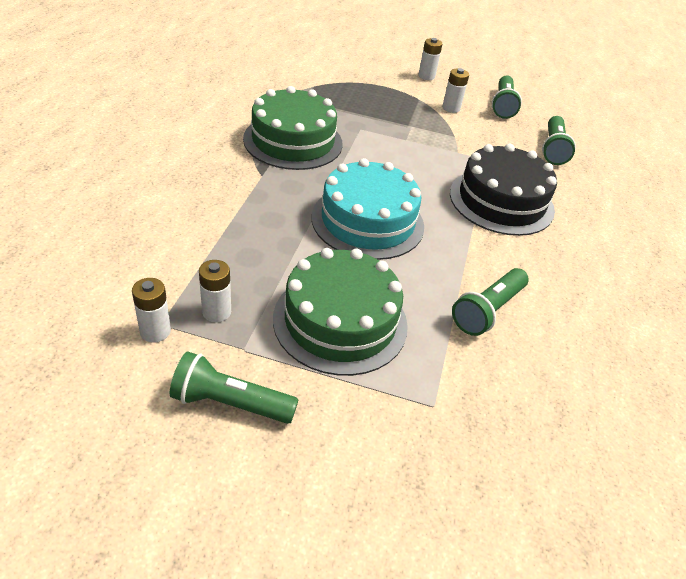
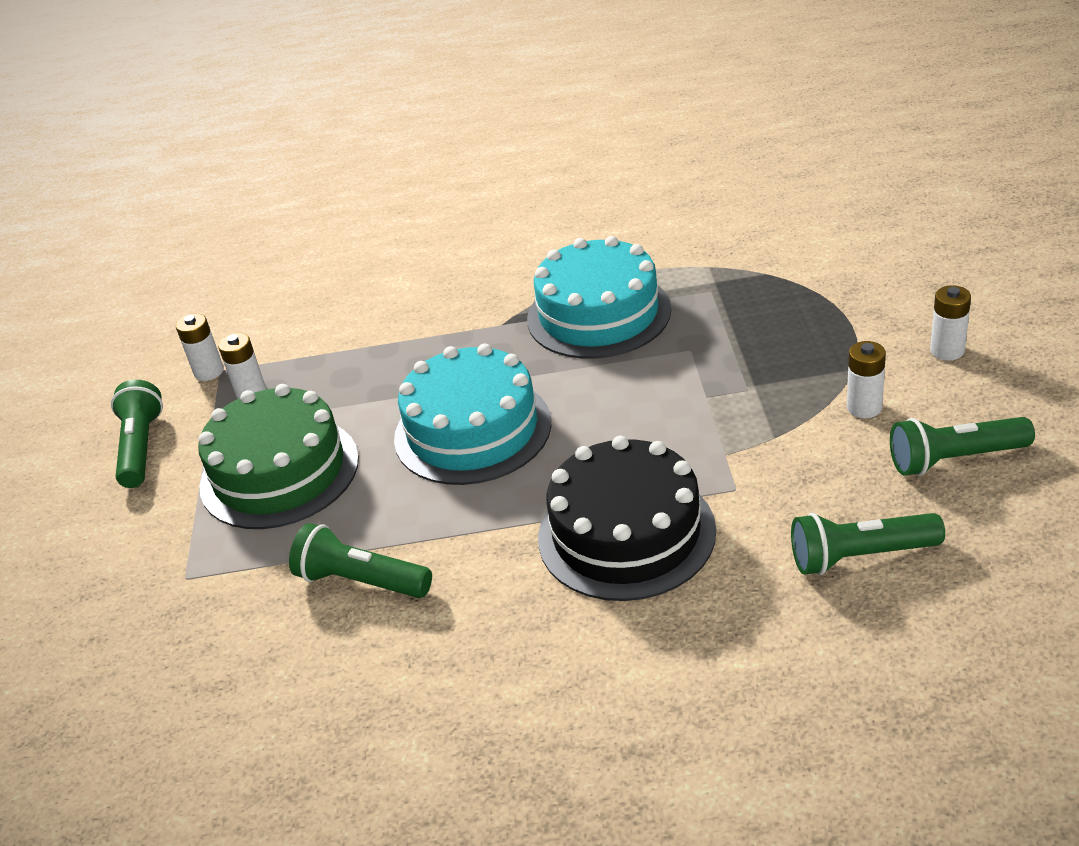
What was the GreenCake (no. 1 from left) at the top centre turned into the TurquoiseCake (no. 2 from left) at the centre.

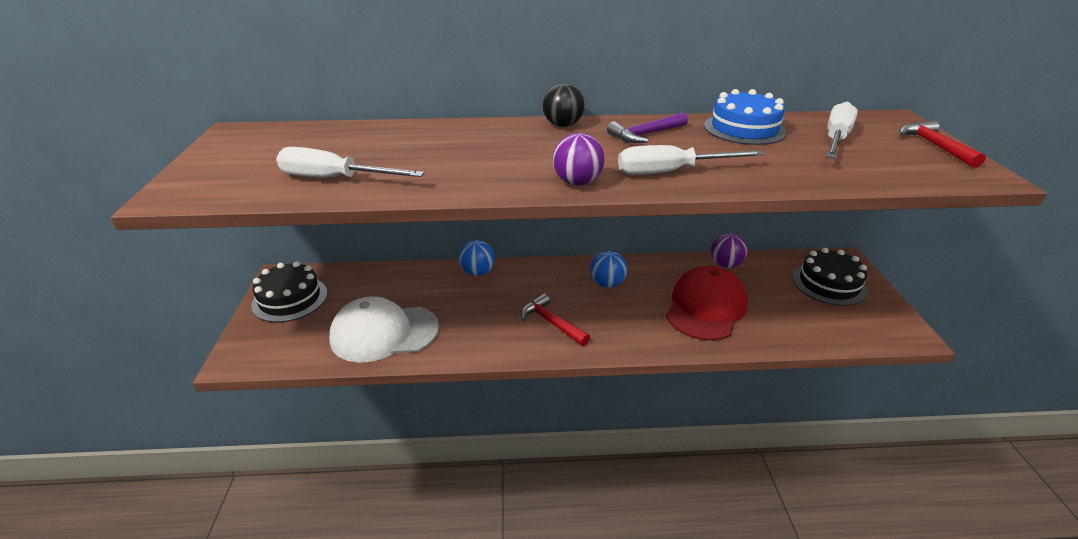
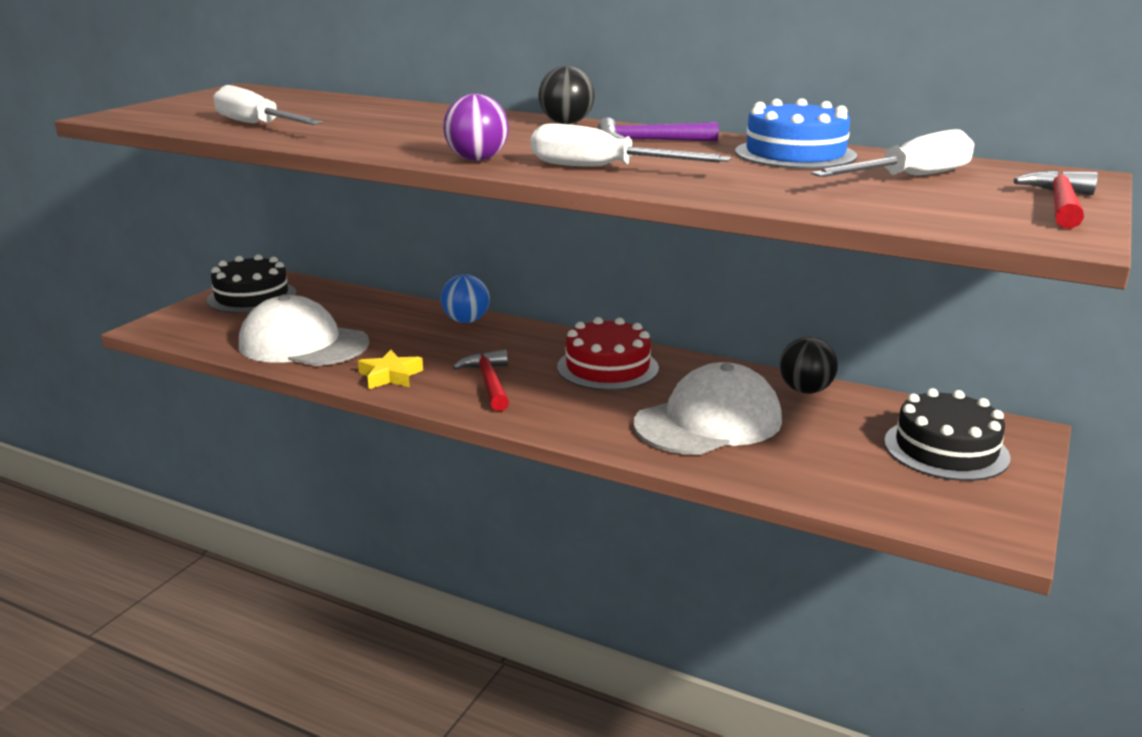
The second view gained the YellowStar at the centre. Where the BlueBall (no. 2 from left) stood at the centre, the RedCake came to stand at the centre. What was the RedCap at the centre turned into the WhiteCap (no. 2 from left) at the centre. What was the PurpleBall (no. 2 from left) at the middle right turned into the BlackBall (no. 2 from left) at the middle right.

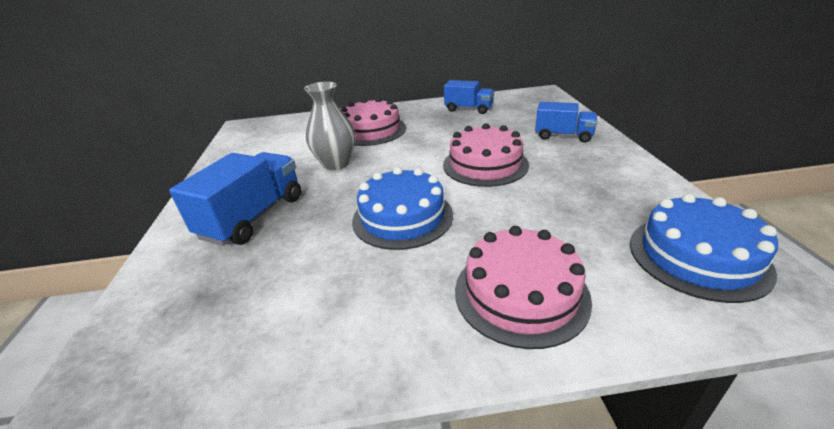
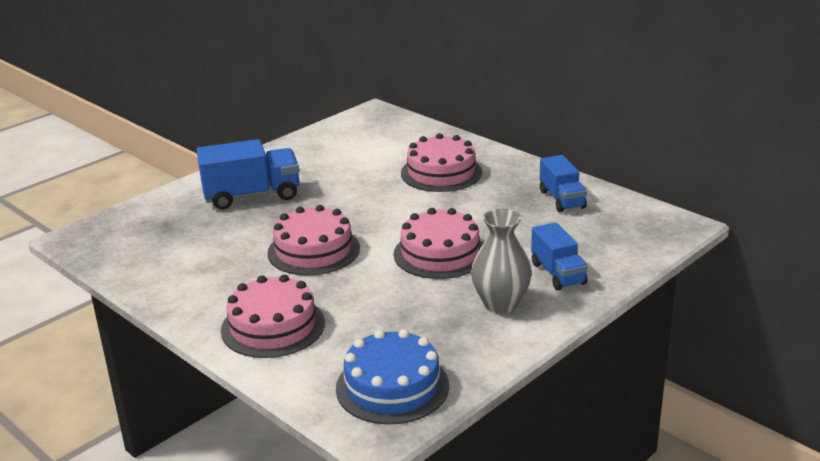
What was the BlueCake (no. 1 from left) at the centre turned into the PinkCake (no. 2 from left) at the centre. The GreyVase ended up elsewhere, having gone from the top centre to the centre.

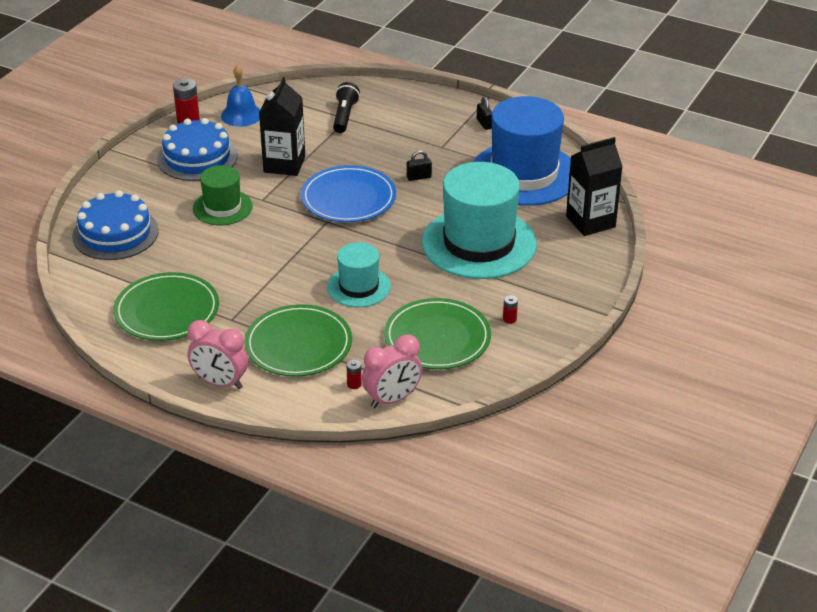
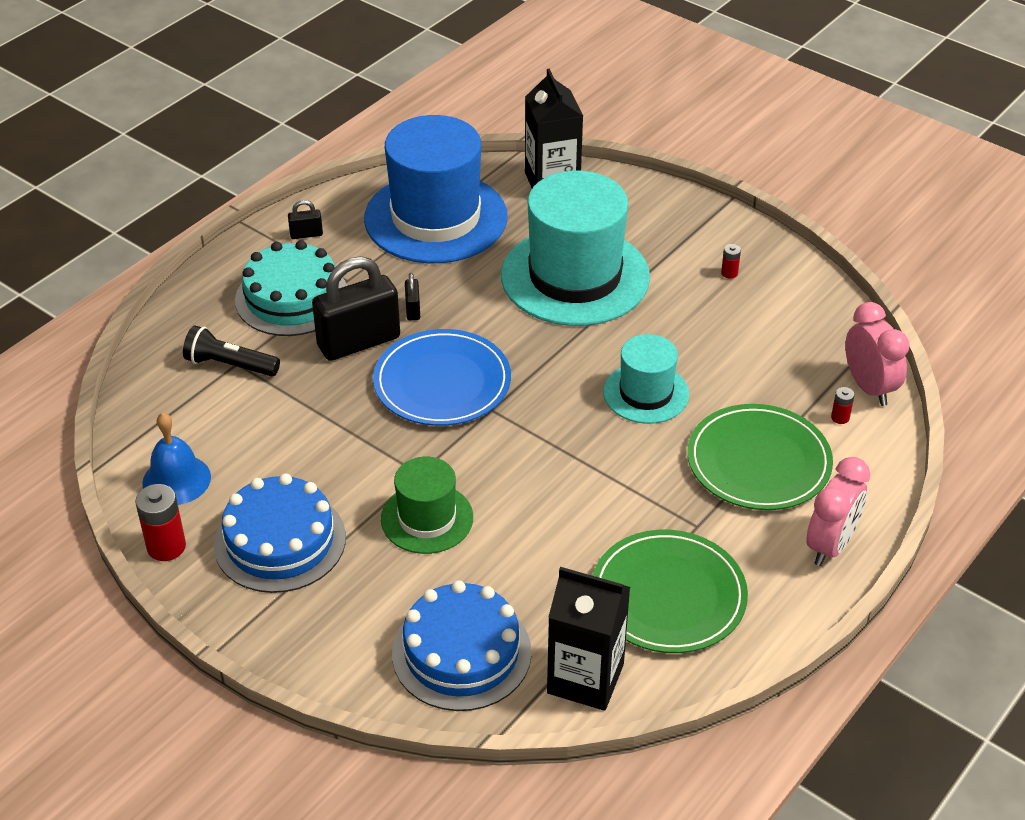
The second view gained the TurquoiseCake at the middle left. The second view gained the BlackPadlock (no. 2 from left) at the centre. The BlackCarton (no. 1 from left in the first image) ended up elsewhere, having gone from the top centre to the bottom centre. The second view lost the GreenPlate (no. 3 from left) at the centre.

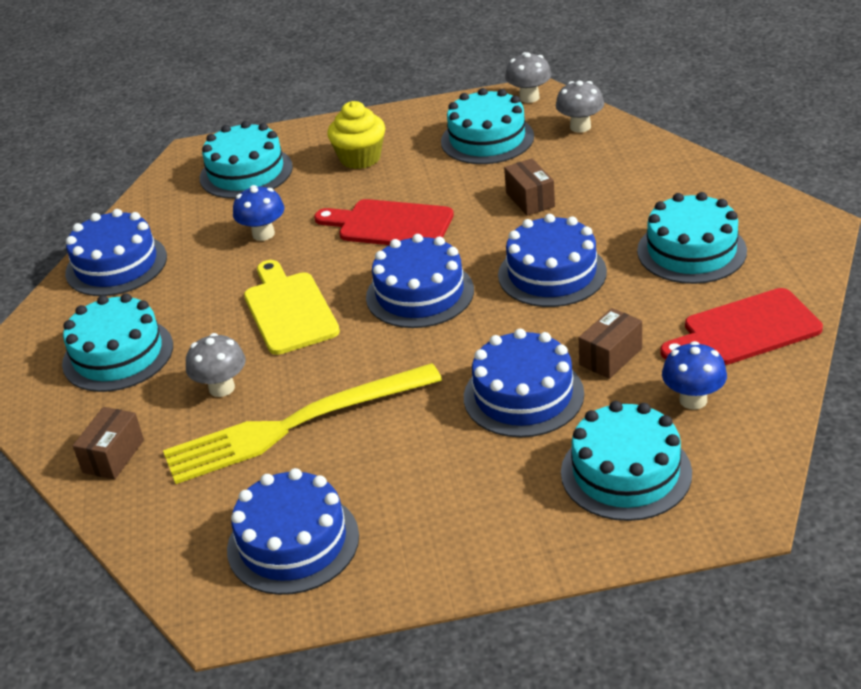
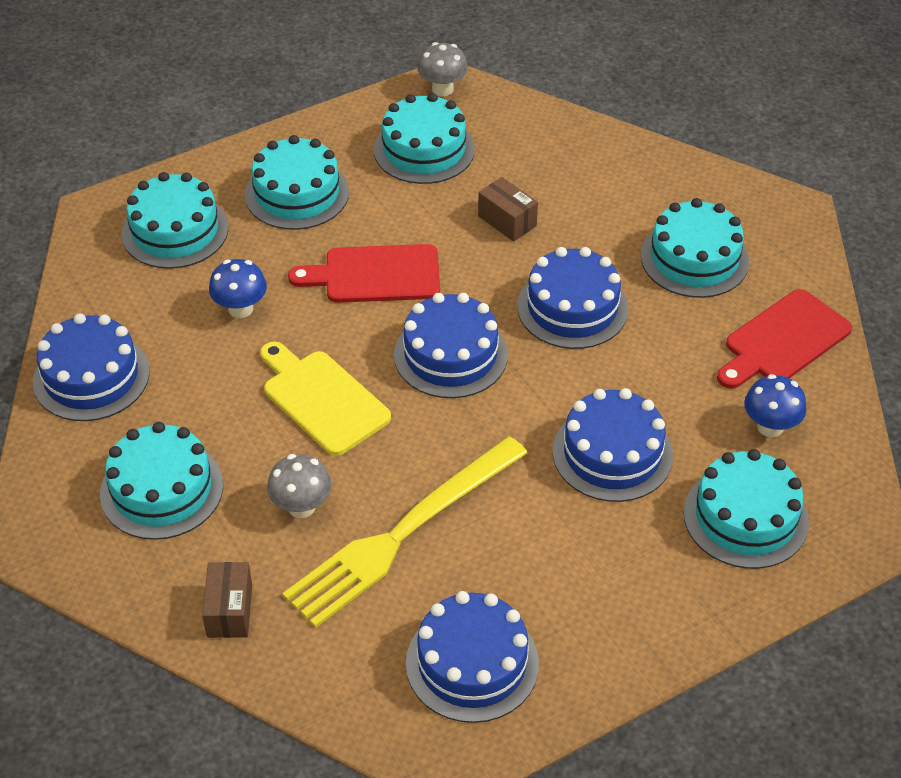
Where the YellowCupcake stood at the top centre, the TurquoiseCake (no. 3 from left) came to stand at the top left. The second view lost the GreyMushroom (no. 3 from left) at the top right. The second view lost the BrownBox (no. 3 from left) at the middle right.

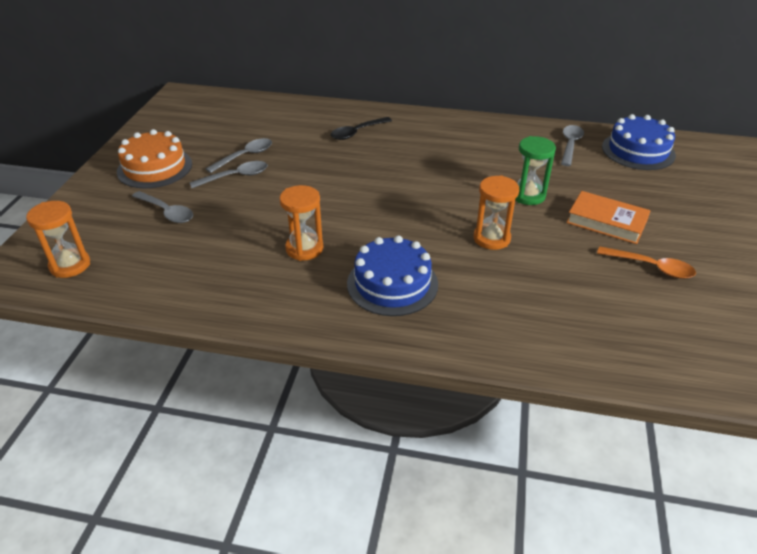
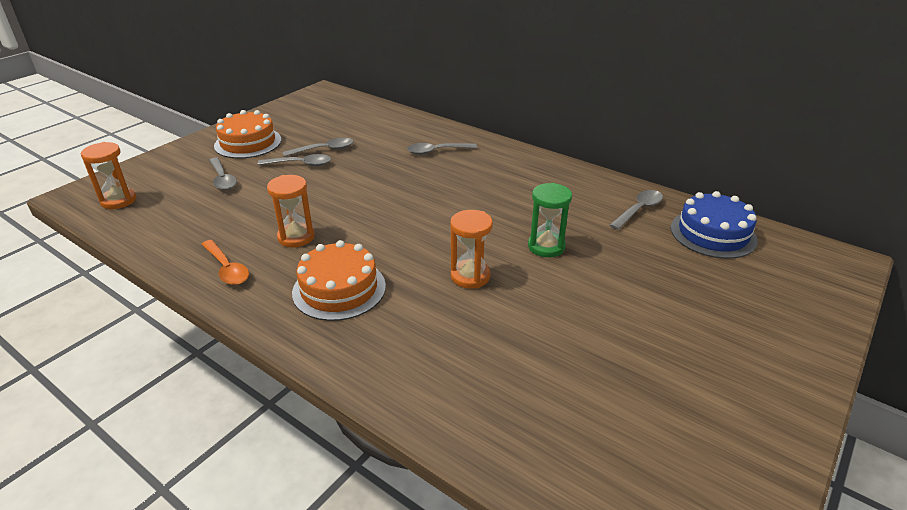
The OrangeSpoon ended up elsewhere, having gone from the middle right to the middle left. What was the BlueCake (no. 1 from left) at the centre turned into the OrangeCake (no. 2 from left) at the centre. What was the BlackSpoon at the top centre turned into the GreySpoon (no. 4 from left) at the top centre. The second view lost the OrangeBook at the middle right.

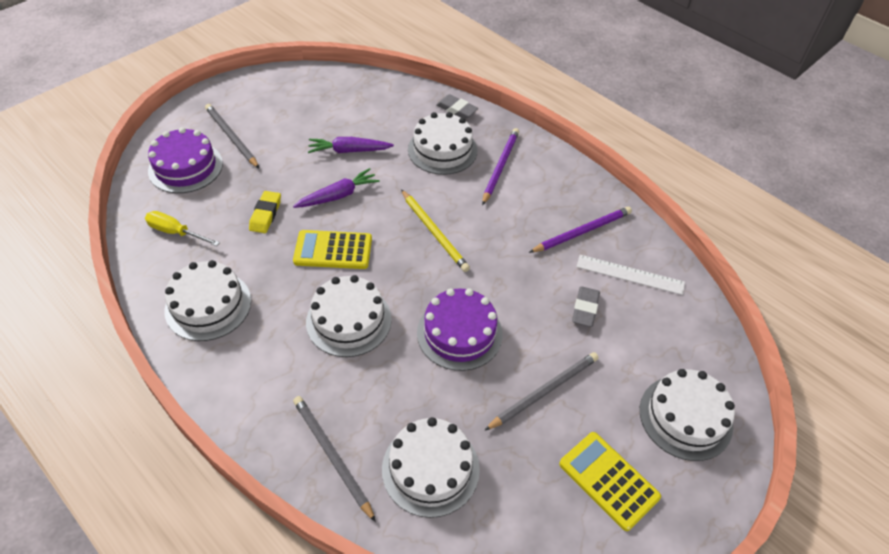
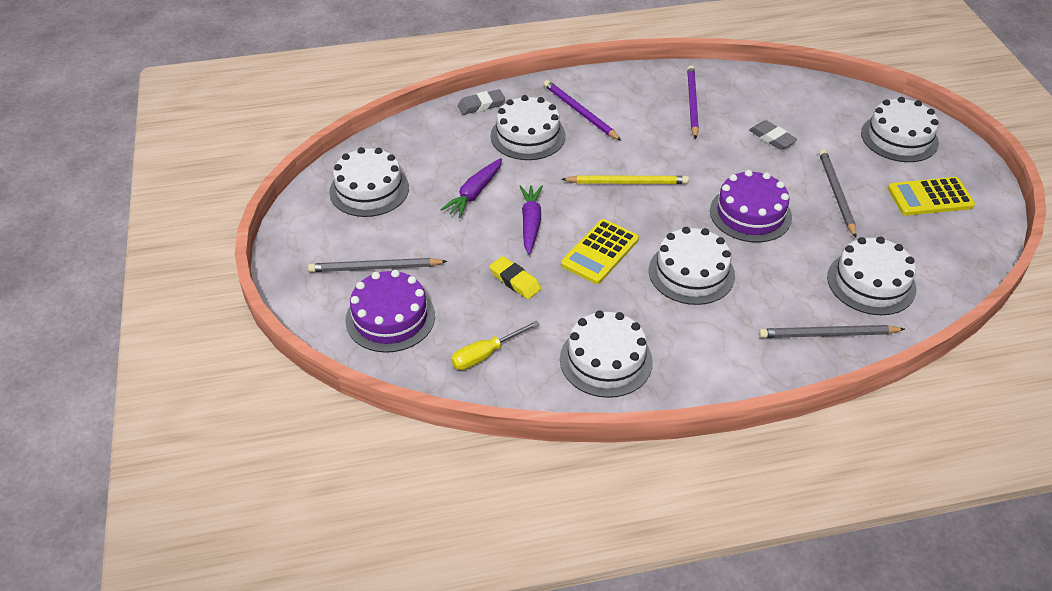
The second view gained the WhiteCake (no. 1 from left) at the top centre. The second view lost the WhiteRuler at the middle right.

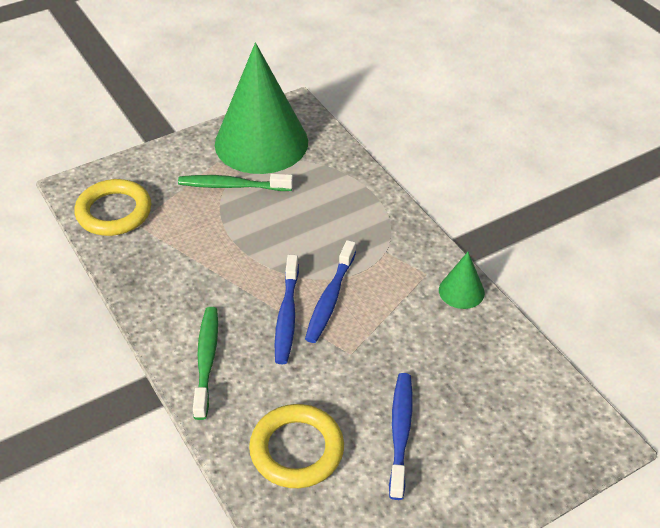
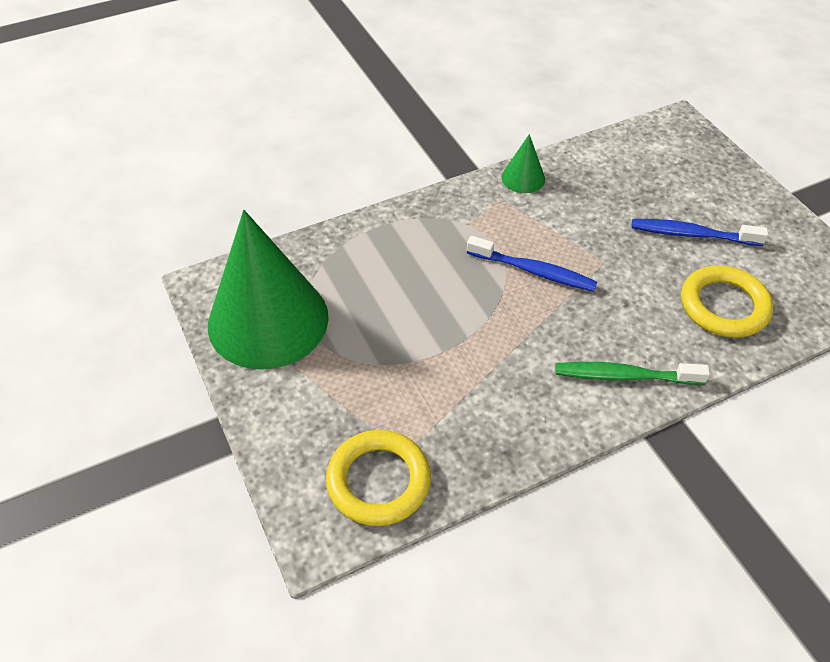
The second view lost the GreenToothbrush (no. 2 from left) at the centre. The second view lost the BlueToothbrush (no. 1 from left) at the centre.

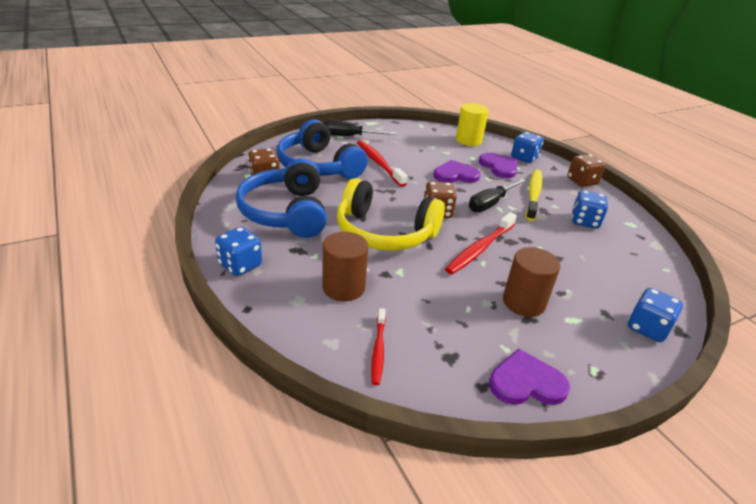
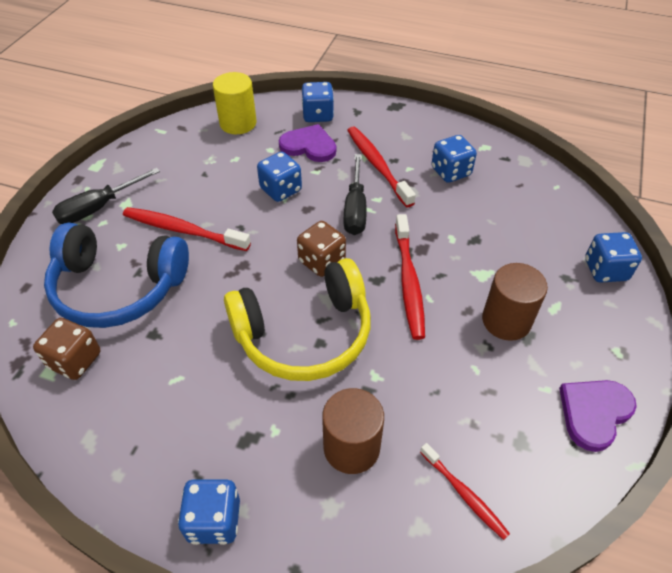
Where the PurpleHeart (no. 1 from left) stood at the centre, the BlueDice (no. 2 from left) came to stand at the top centre. What was the YellowToothbrush at the middle right turned into the RedToothbrush (no. 2 from left) at the top centre. The second view lost the BlueHeadphones (no. 1 from left) at the centre. The second view lost the BrownDice (no. 3 from left) at the middle right.

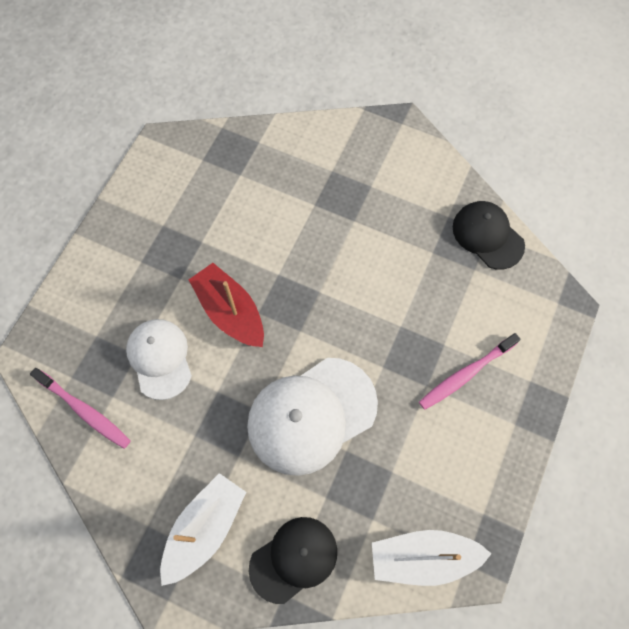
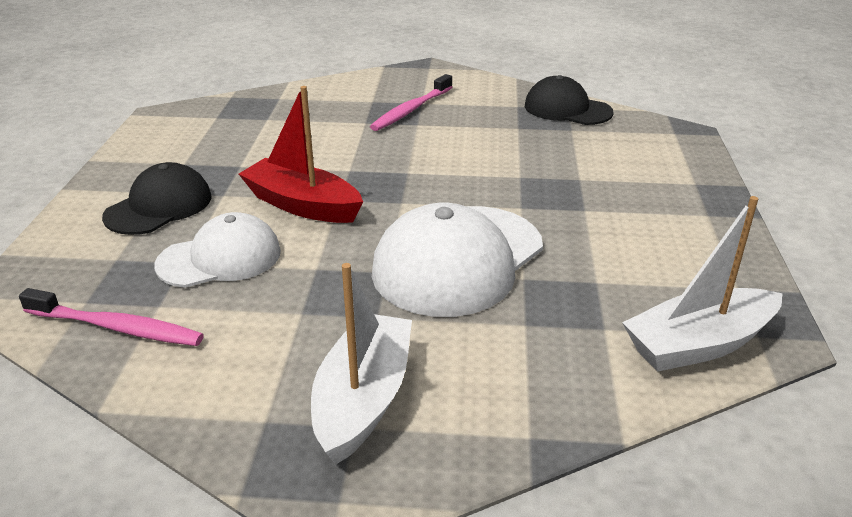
The BlackCap (no. 1 from left) ended up elsewhere, having gone from the bottom centre to the middle left. The WhiteCap (no. 1 from left) at the middle left ended up facing another way, 105 degrees clockwise from before. The PinkToothbrush (no. 2 from left) ended up elsewhere, having gone from the middle right to the top centre.

